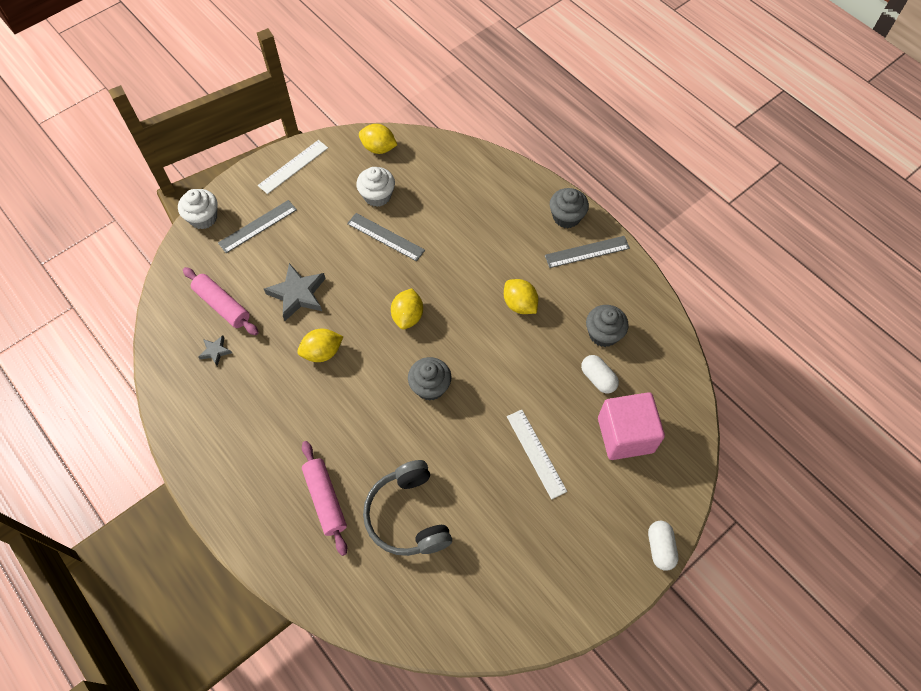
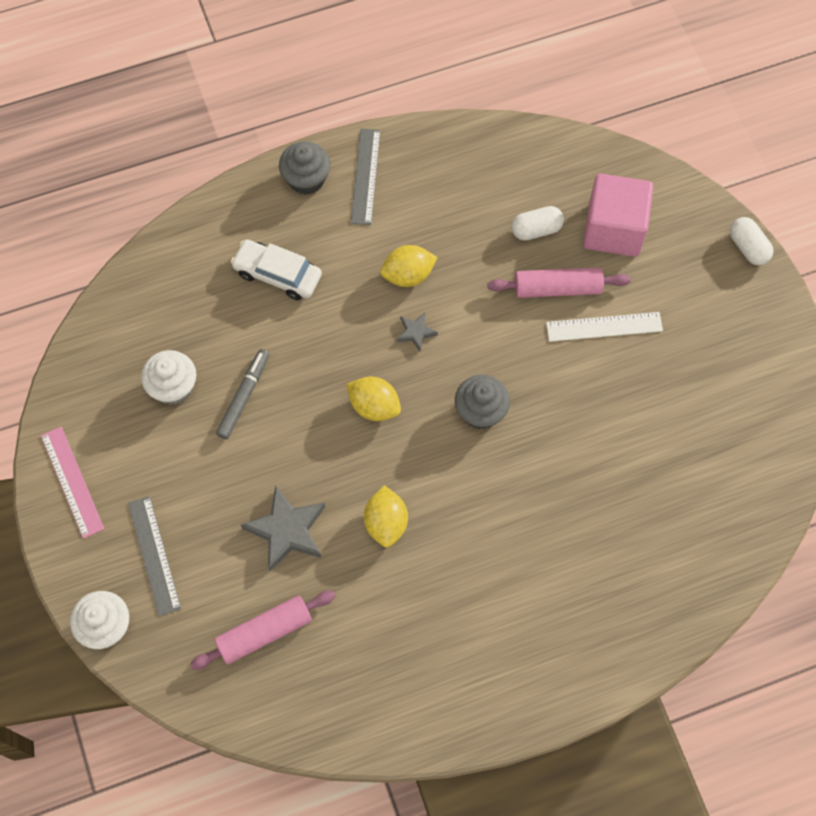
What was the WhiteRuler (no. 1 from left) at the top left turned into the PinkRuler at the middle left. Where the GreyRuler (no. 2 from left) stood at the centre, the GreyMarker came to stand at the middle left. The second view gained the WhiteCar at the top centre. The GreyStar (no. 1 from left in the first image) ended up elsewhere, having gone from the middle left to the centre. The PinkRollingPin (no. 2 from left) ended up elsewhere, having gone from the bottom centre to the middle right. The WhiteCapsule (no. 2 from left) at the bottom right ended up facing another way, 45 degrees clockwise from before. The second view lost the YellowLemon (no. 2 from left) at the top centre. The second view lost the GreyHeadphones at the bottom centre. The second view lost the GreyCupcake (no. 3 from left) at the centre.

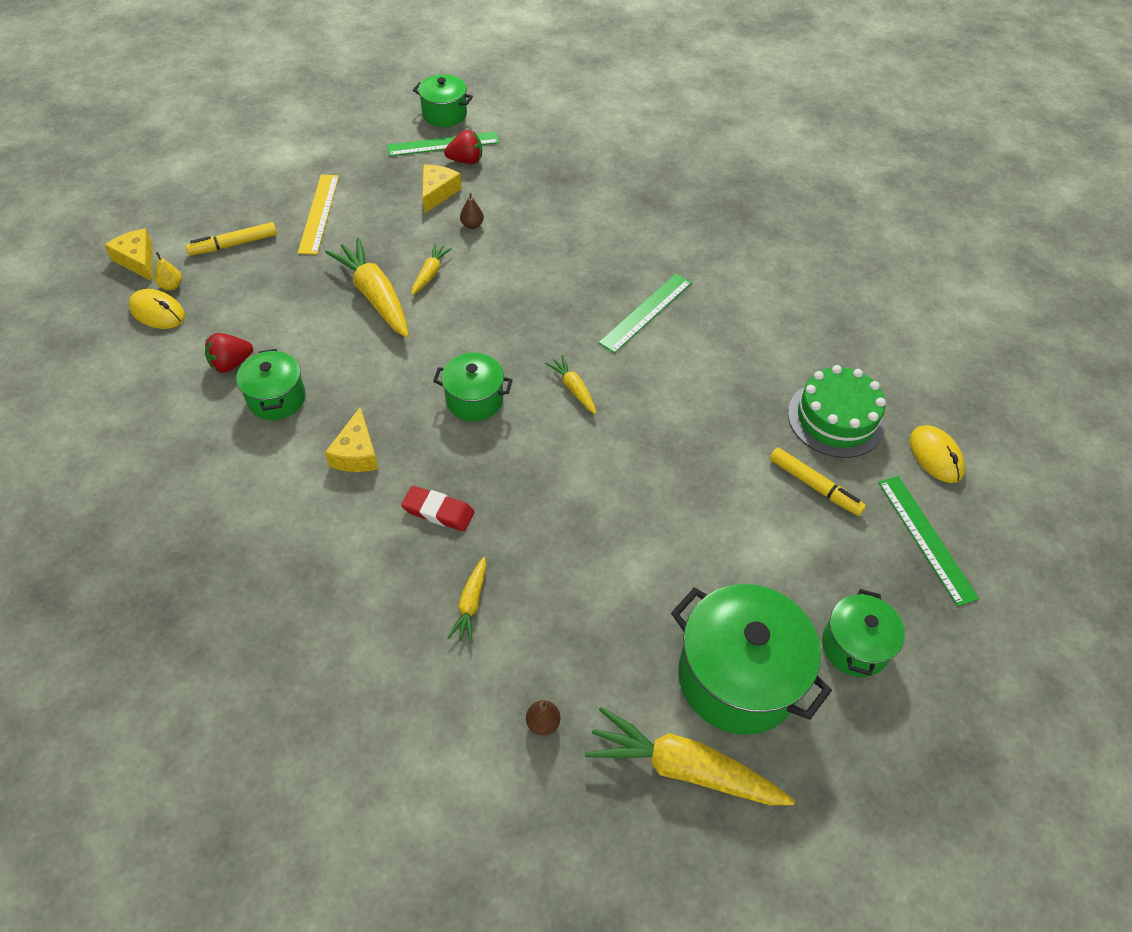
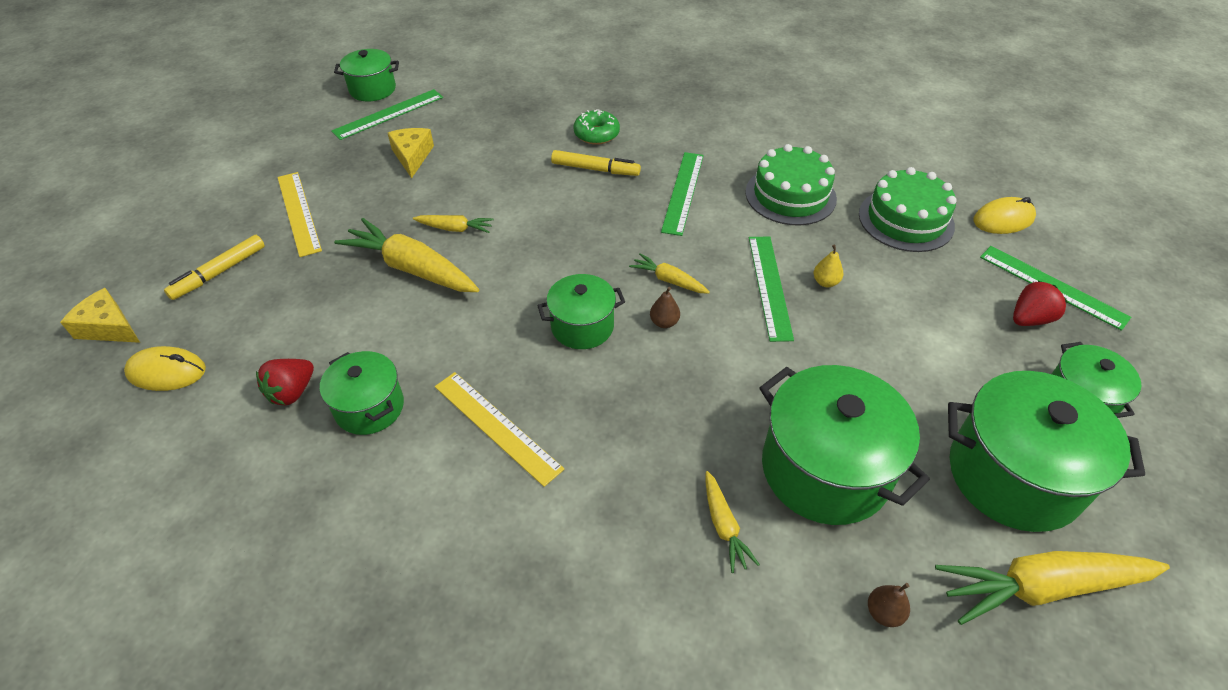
The YellowCarrot (no. 2 from left) at the top centre ended up facing another way, 105 degrees clockwise from before. Where the YellowCheese (no. 2 from left) stood at the middle left, the YellowRuler (no. 2 from left) came to stand at the centre. The YellowMarker (no. 2 from left) ended up elsewhere, having gone from the middle right to the top centre. The second view gained the GreenDonut at the top centre. The BrownPear (no. 1 from left) ended up elsewhere, having gone from the top centre to the centre. The second view gained the GreenCake (no. 1 from left) at the top centre. The second view gained the GreenRuler (no. 3 from left) at the centre. The second view gained the GreenPot (no. 4 from left) at the middle right. The YellowPear ended up elsewhere, having gone from the top left to the middle right. The YellowMouse (no. 2 from left) at the middle right ended up facing another way, 60 degrees counterclockwise from before. The RedStrawberry (no. 2 from left) ended up elsewhere, having gone from the top centre to the middle right. The second view lost the RedEraser at the centre.

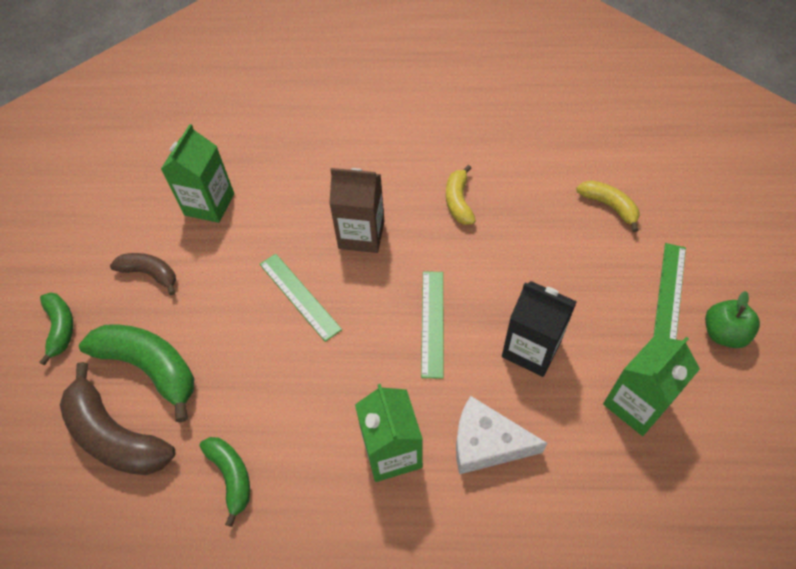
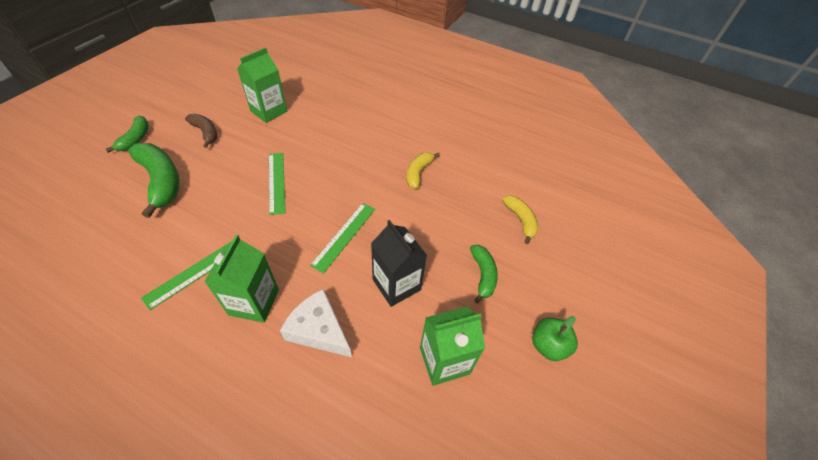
The GreenRuler (no. 3 from left in the first image) ended up elsewhere, having gone from the middle right to the middle left. The GreenBanana (no. 3 from left) ended up elsewhere, having gone from the bottom left to the centre. The second view lost the BrownBanana (no. 1 from left) at the bottom left. The second view lost the BrownCarton at the centre.

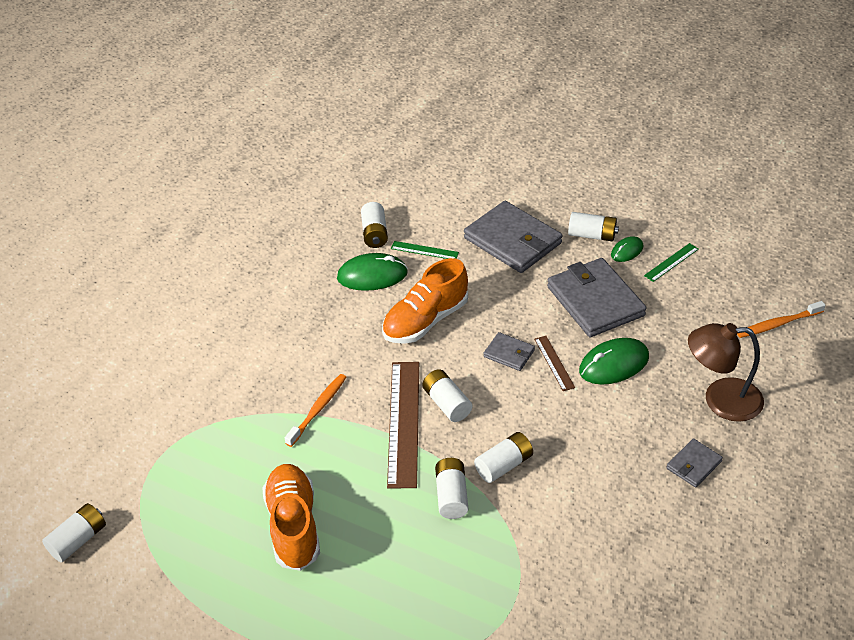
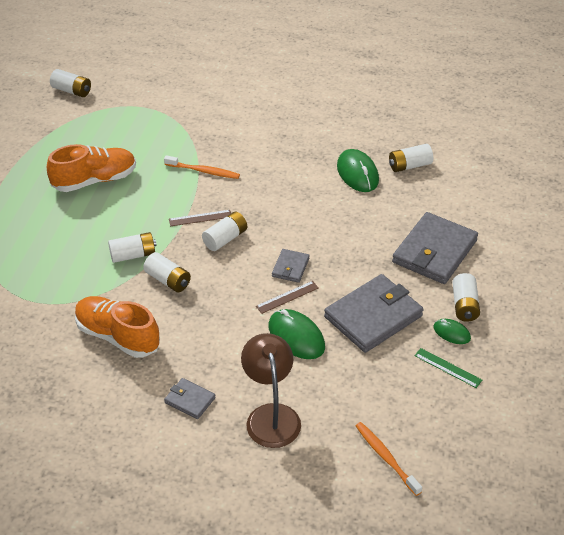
The OrangeShoe (no. 2 from left) ended up elsewhere, having gone from the centre to the middle left. The size of the BrownRuler (no. 1 from left) at the centre changed by a factor of 0.48. The second view lost the GreenRuler (no. 1 from left) at the centre.

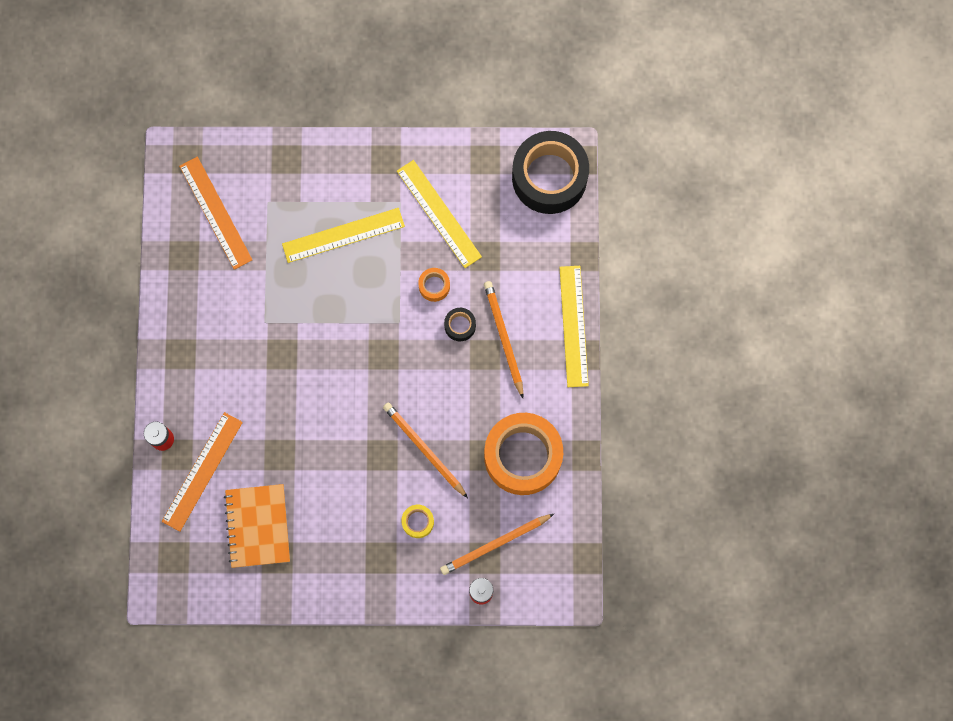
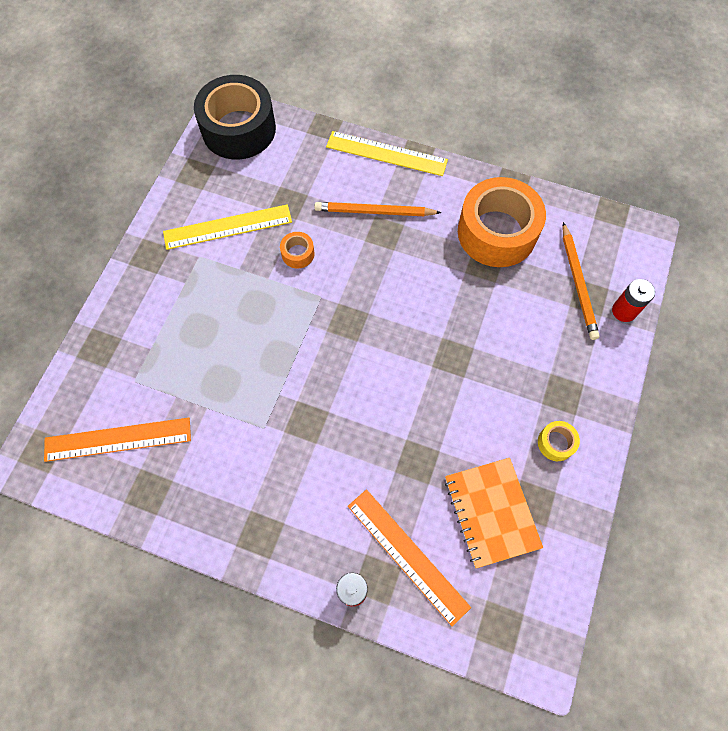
The OrangeNotebook at the bottom left ended up facing another way, 60 degrees clockwise from before. The YellowTape ended up elsewhere, having gone from the bottom centre to the middle right. The second view lost the YellowRuler (no. 1 from left) at the top centre. The second view lost the OrangePencil (no. 1 from left) at the centre. The second view lost the BlackTape (no. 1 from left) at the centre.

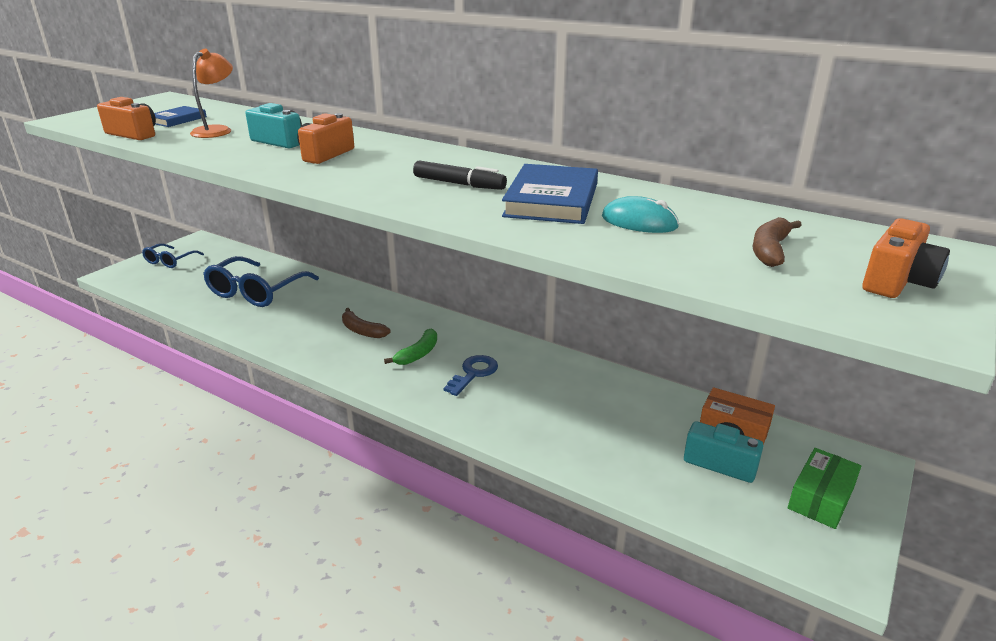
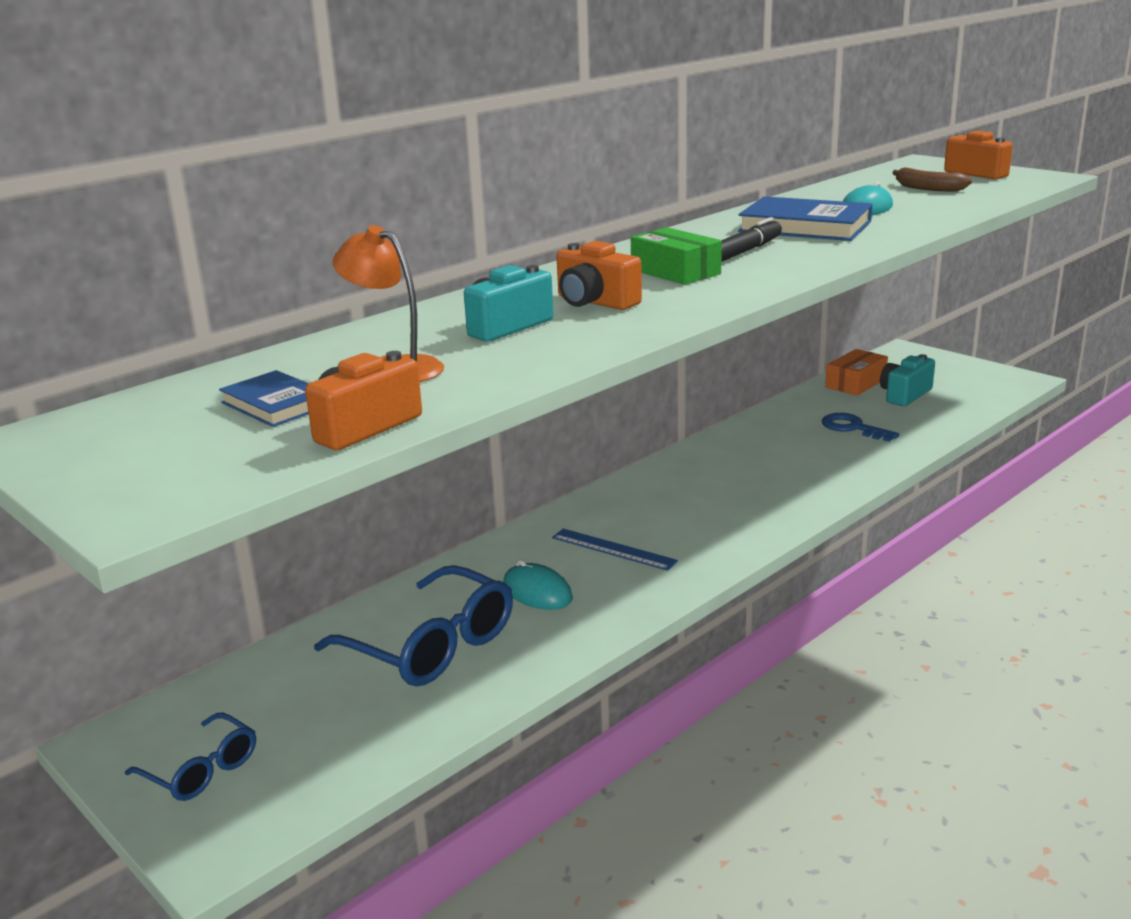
The second view gained the TurquoiseMouse (no. 1 from left) at the centre. Where the BrownBanana (no. 1 from left) stood at the centre, the BlueRuler came to stand at the centre. The GreenBox ended up elsewhere, having gone from the bottom right to the top centre. The BlueKey ended up elsewhere, having gone from the centre to the middle right. The second view lost the GreenBanana at the centre.

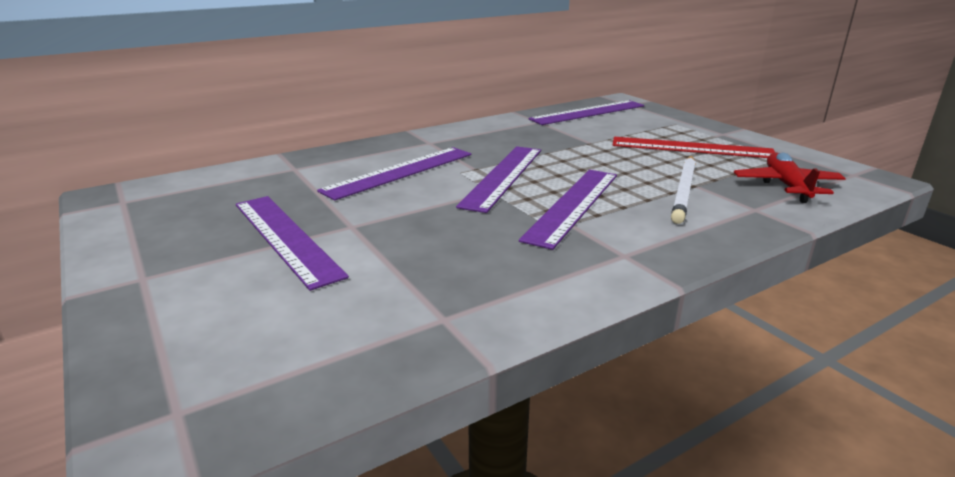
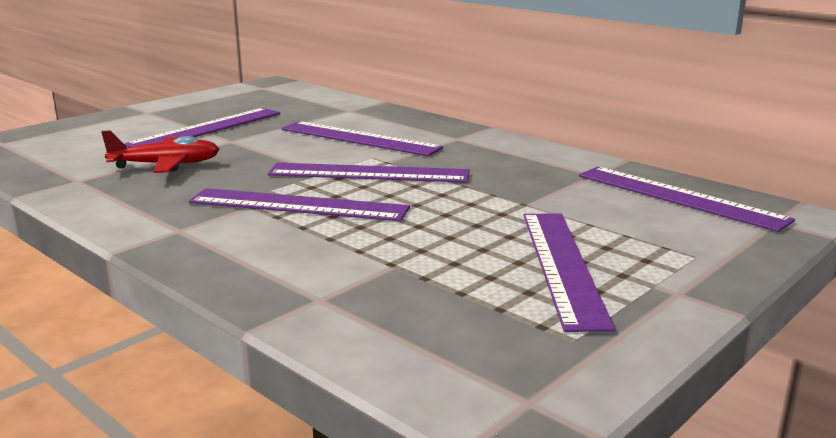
The RedPlane ended up elsewhere, having gone from the middle right to the middle left. What was the RedRuler at the top right turned into the PurpleRuler (no. 5 from left) at the middle right. The second view lost the WhitePencil at the middle right.

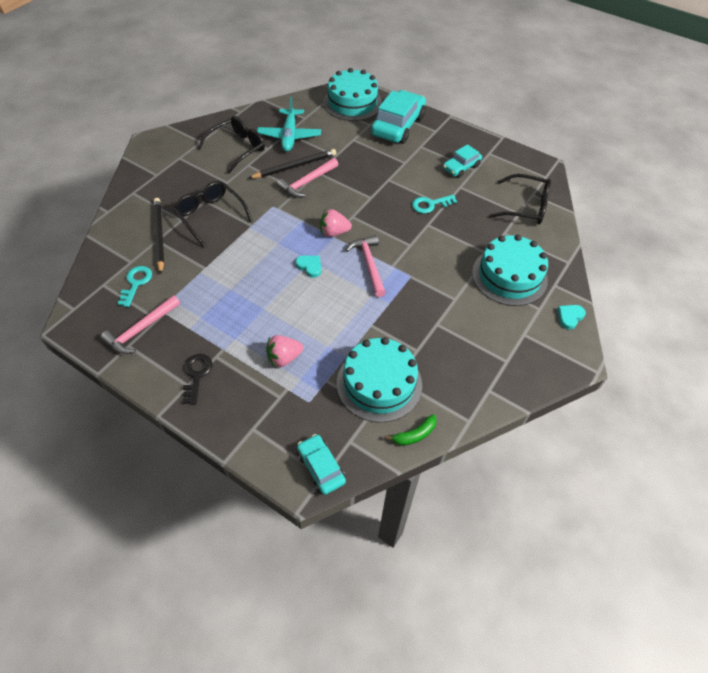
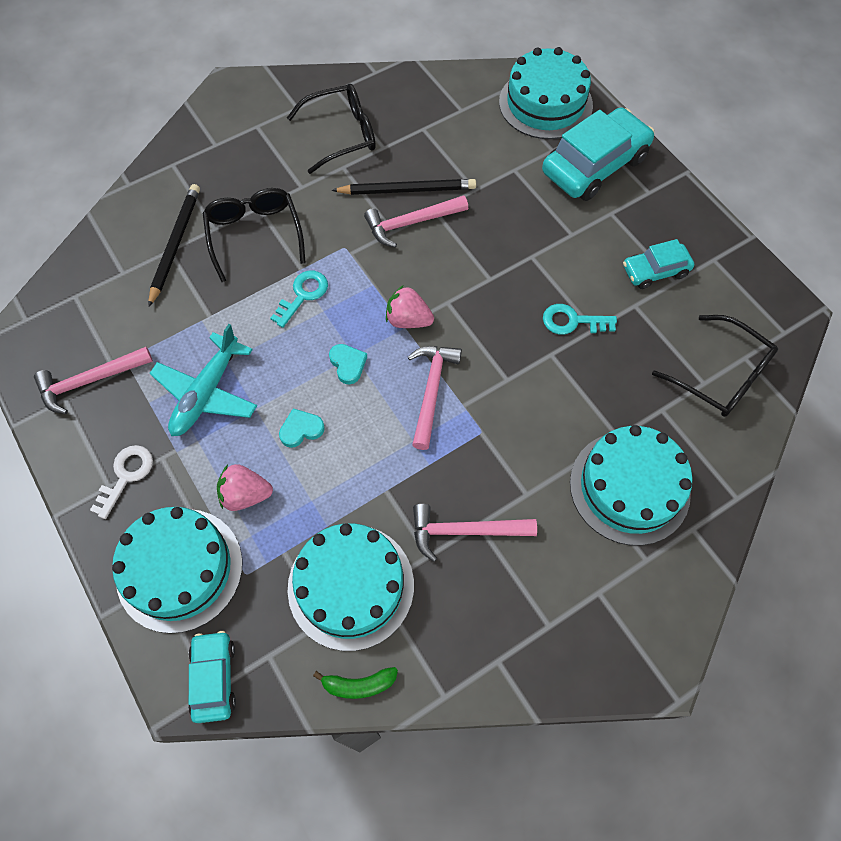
What was the BlackKey at the middle left turned into the WhiteKey at the middle left. The second view gained the TurquoiseCake (no. 1 from left) at the bottom left. The TurquoisePlane ended up elsewhere, having gone from the top centre to the middle left. The TurquoiseKey (no. 1 from left) ended up elsewhere, having gone from the middle left to the centre. The TurquoiseHeart (no. 2 from left in the first image) ended up elsewhere, having gone from the middle right to the centre. The second view gained the PinkHammer (no. 4 from left) at the centre.

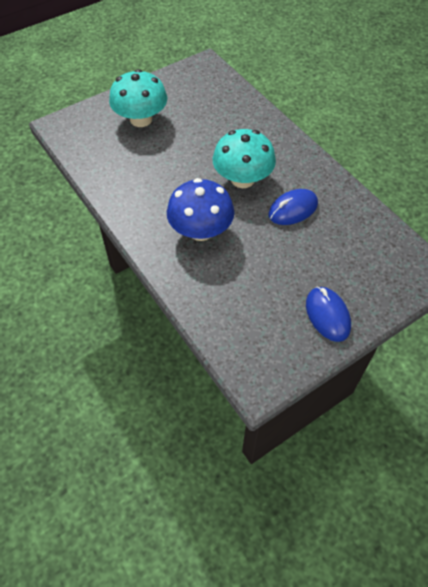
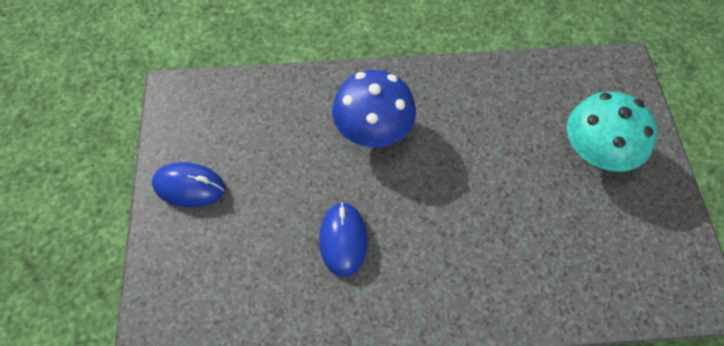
The second view lost the TurquoiseMushroom (no. 2 from left) at the top centre.

